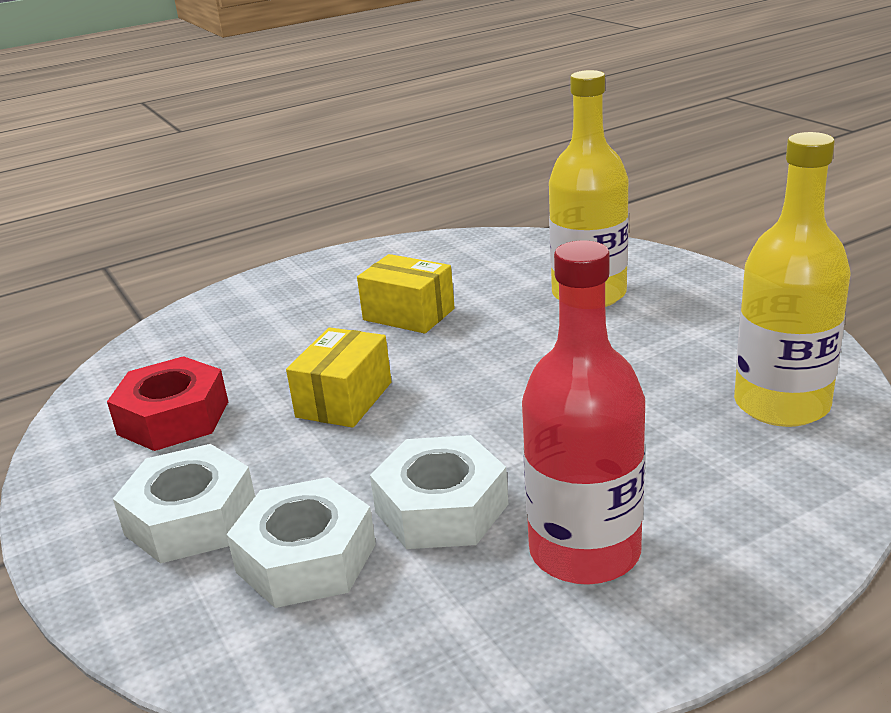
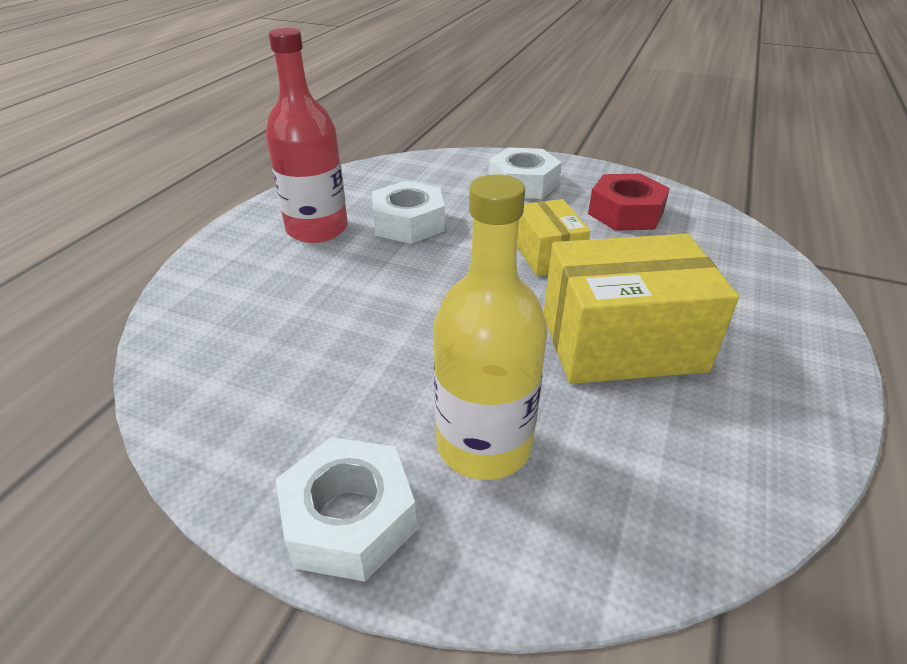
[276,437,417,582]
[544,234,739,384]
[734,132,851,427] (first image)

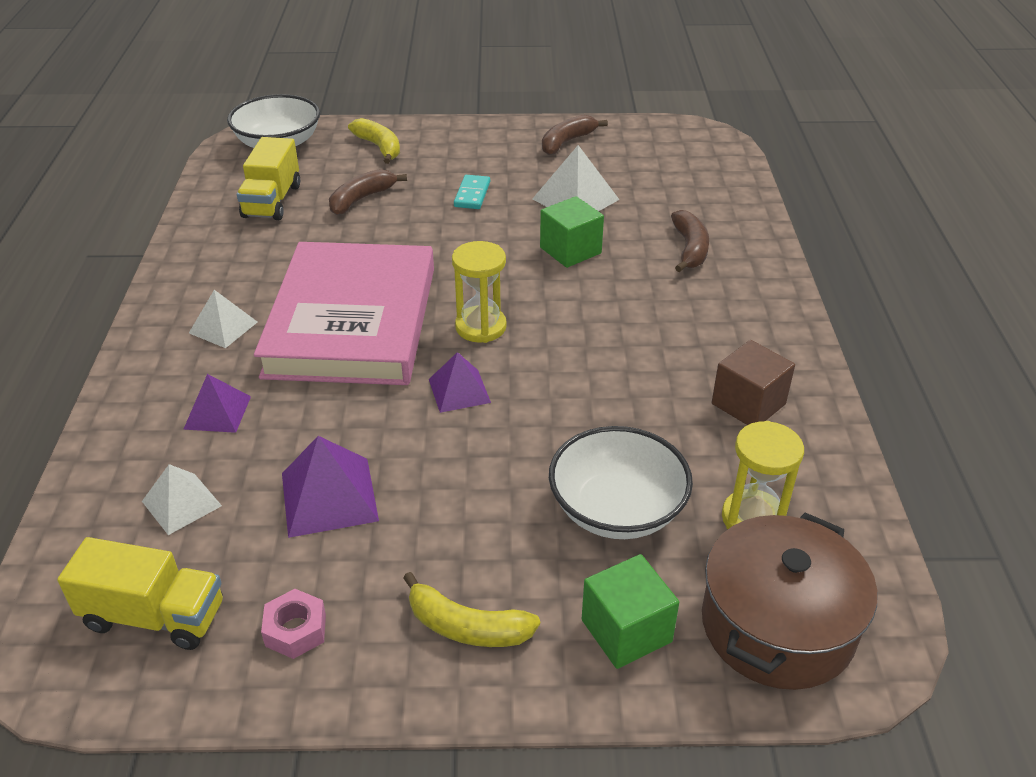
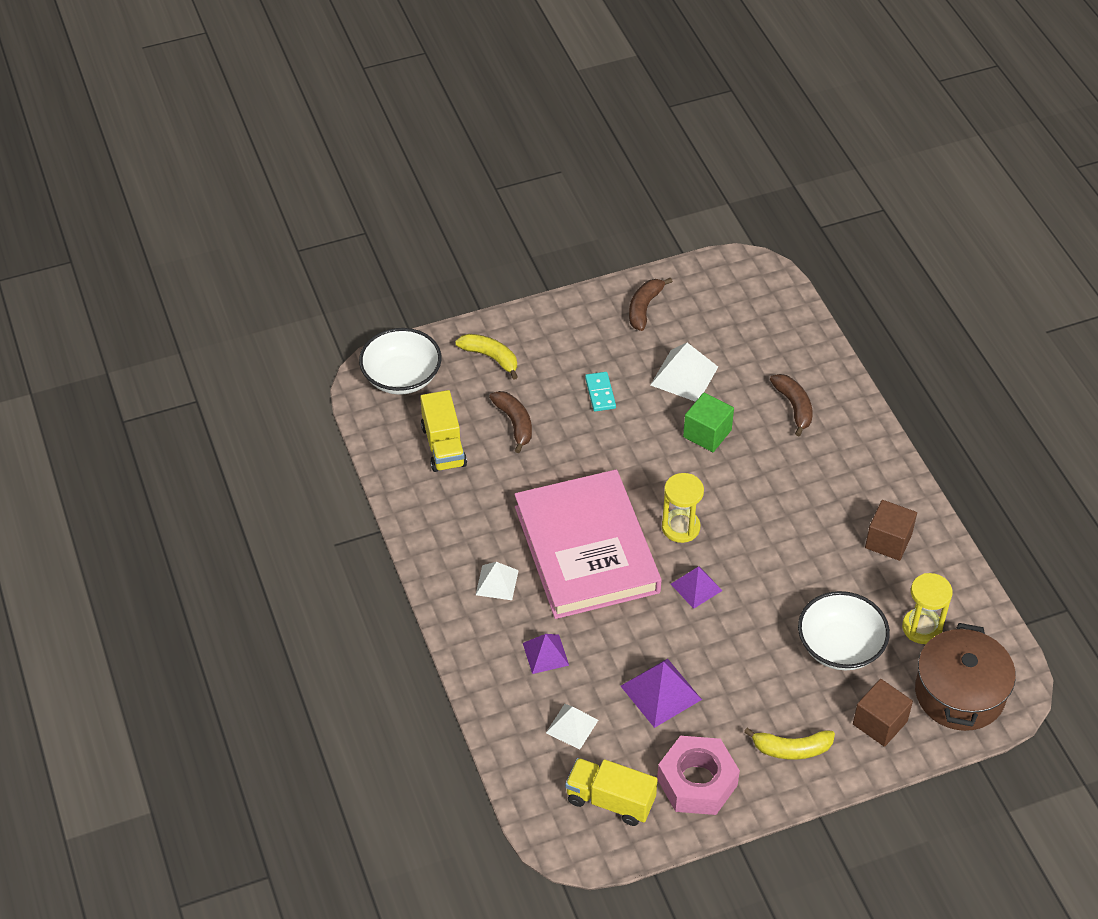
[489,391,532,453]
[565,758,658,826]
[657,736,740,815]
[853,679,913,747]

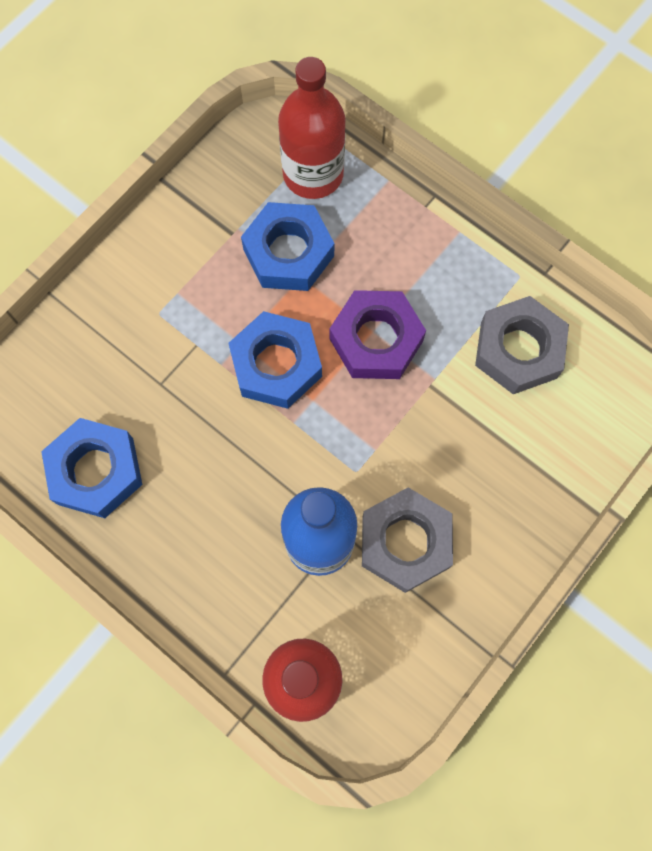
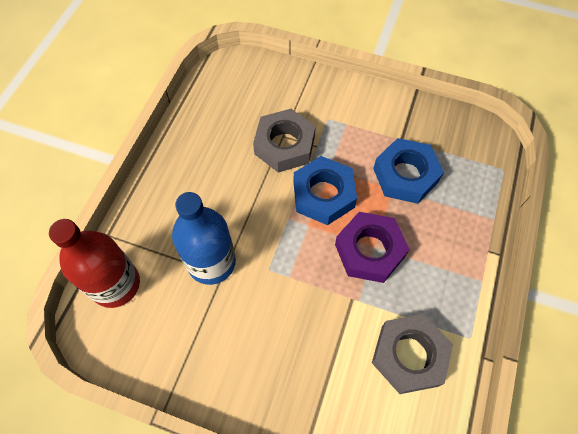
[253,109,316,172]
[41,418,143,518] (first image)
[278,57,346,199] (first image)

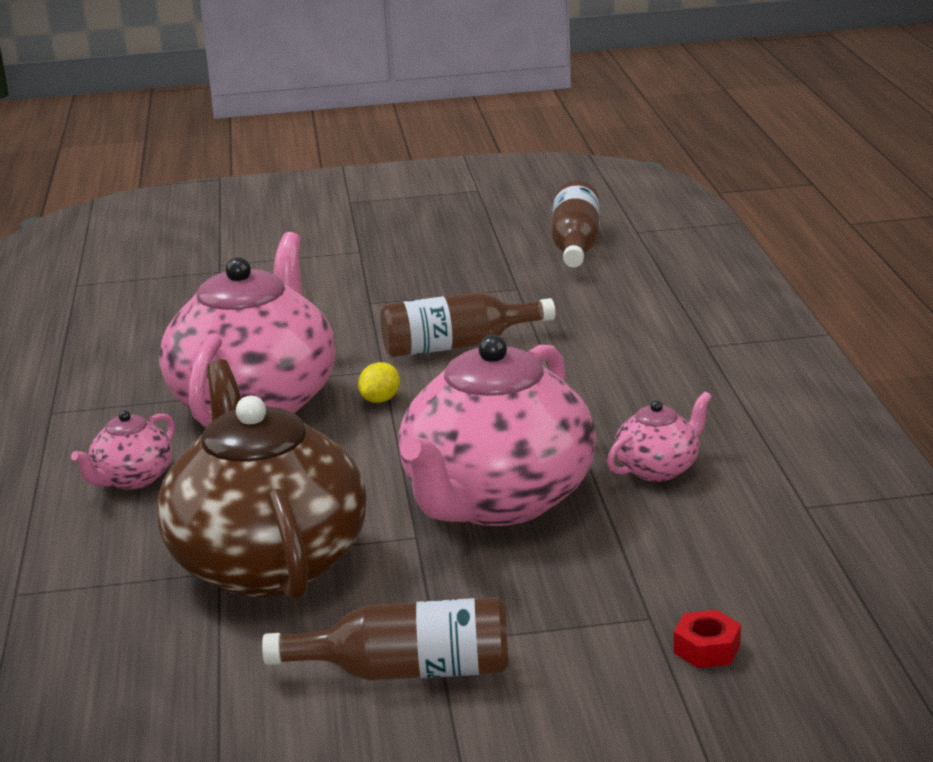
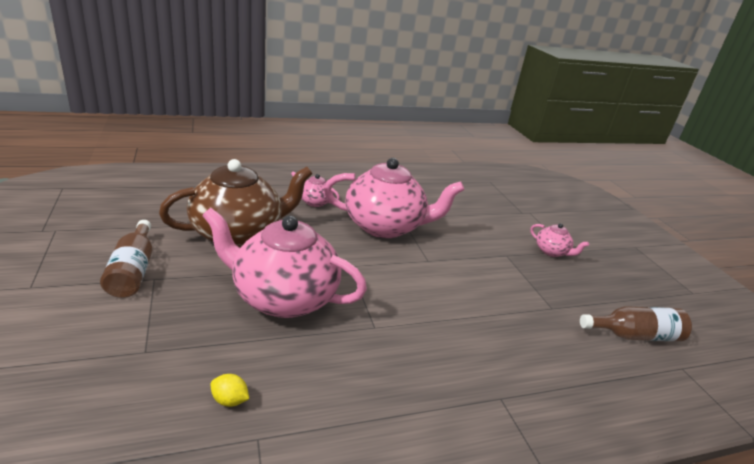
[211,374,249,407]
[530,223,589,257]
[380,292,555,357] (first image)
[674,610,741,668] (first image)

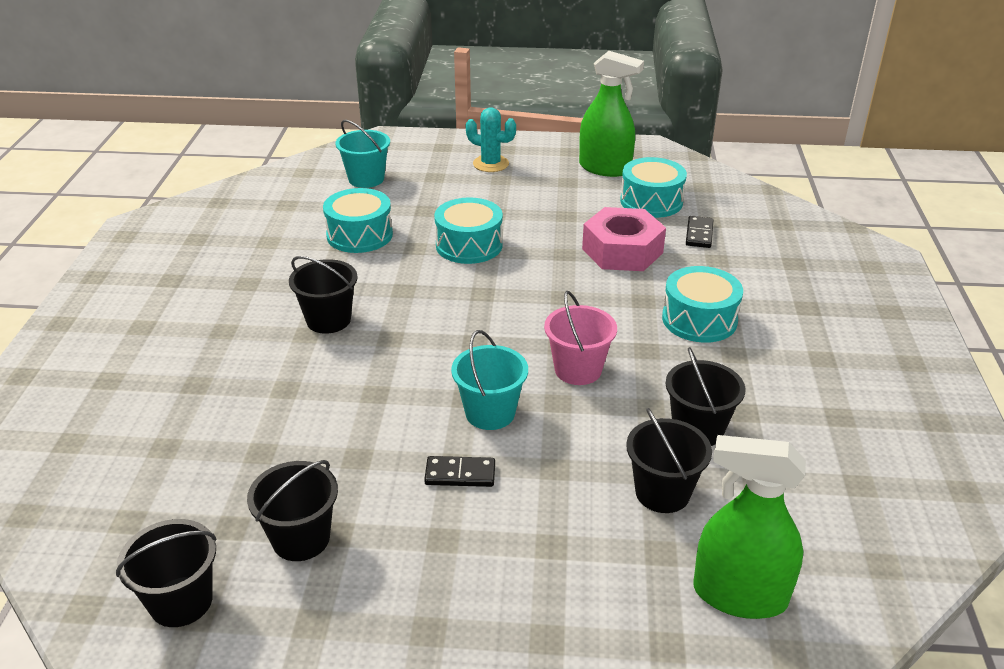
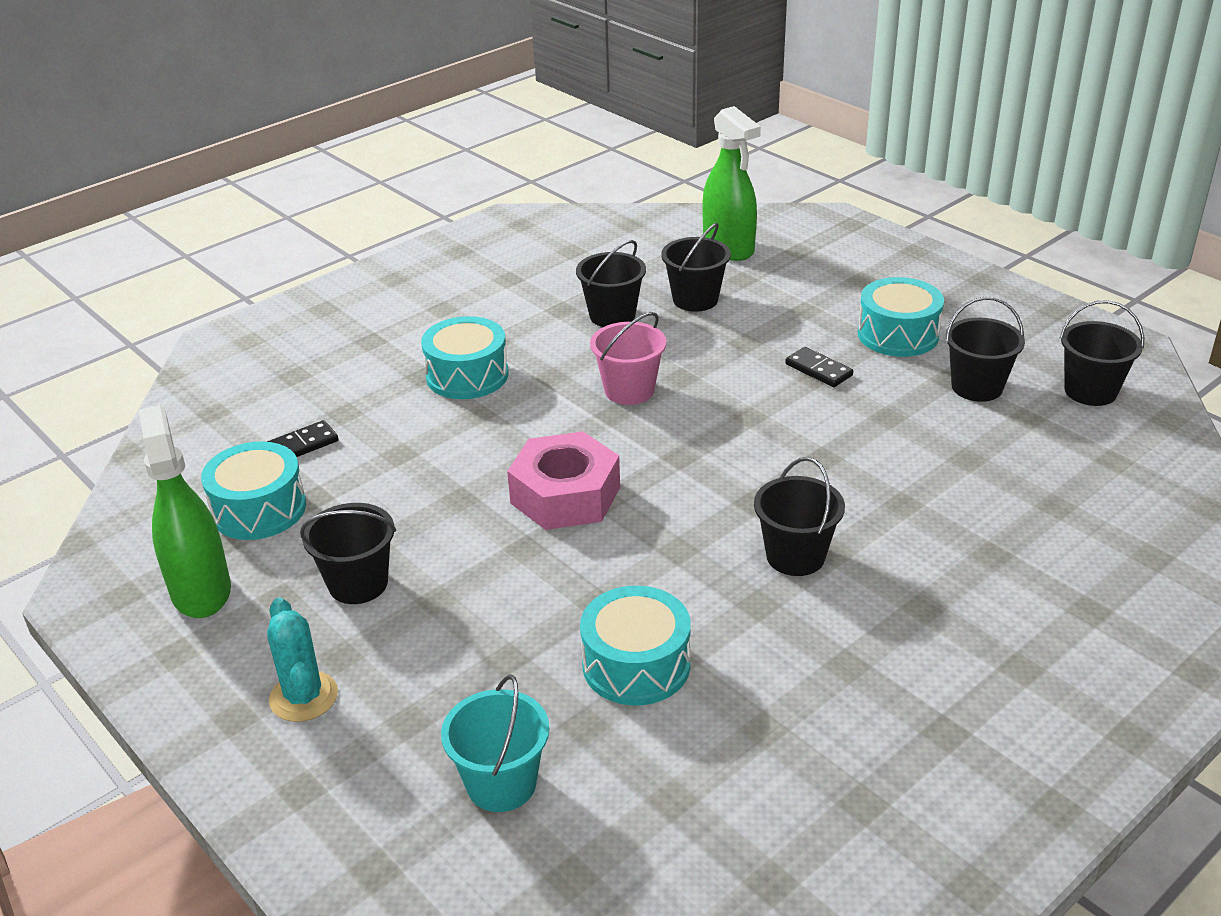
[300,503,396,604]
[507,431,620,530]
[858,277,944,357]
[451,330,528,430] (first image)

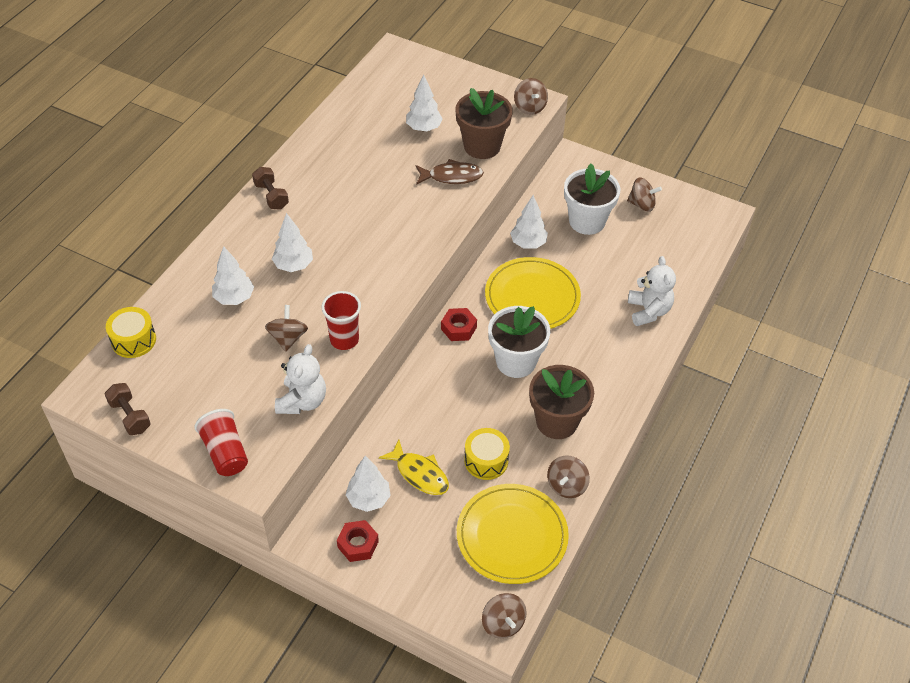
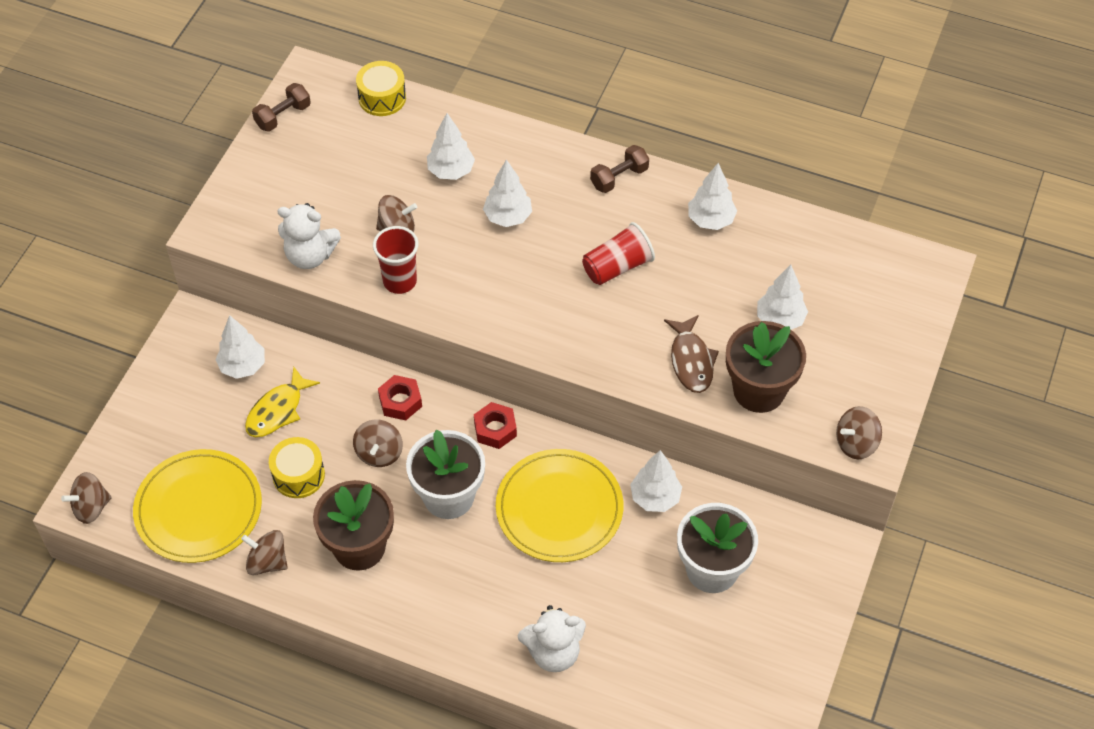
[353,420,403,467]
[378,375,422,420]
[582,222,655,285]
[688,163,737,230]

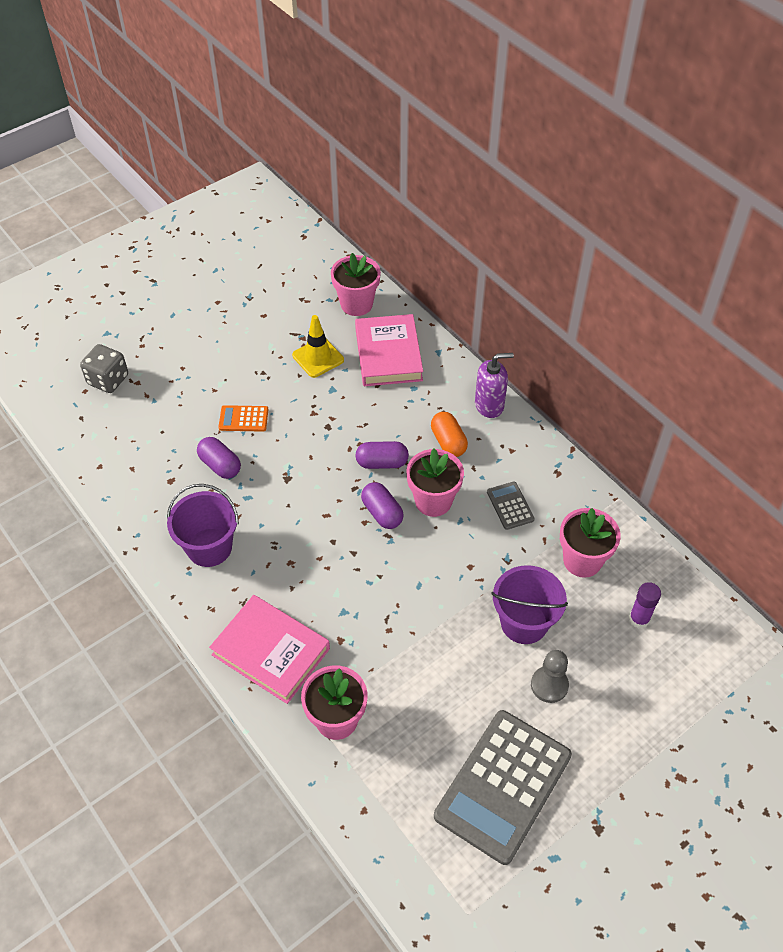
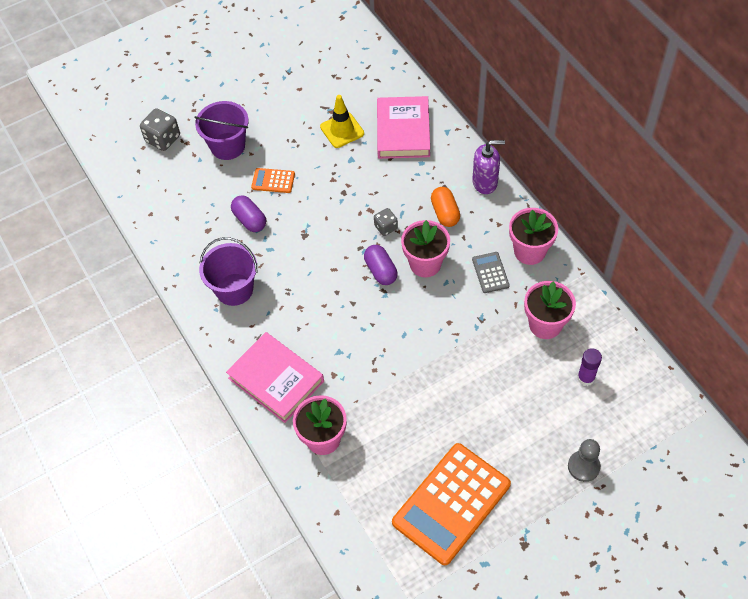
[194,101,249,160]
[374,208,398,236]
[392,443,511,565]
[509,208,558,265]
[568,439,601,482]

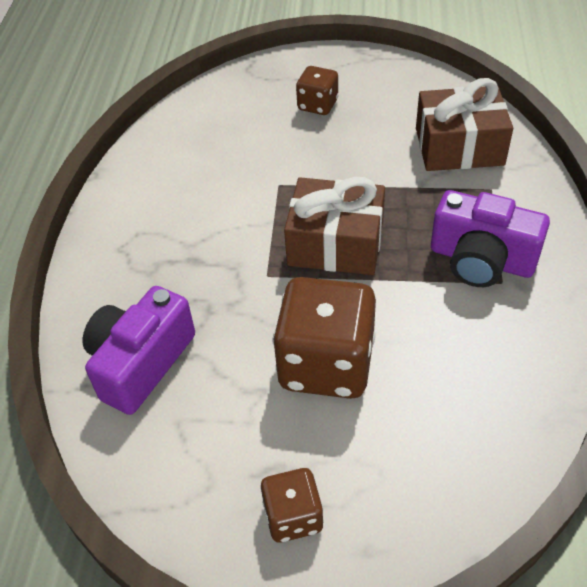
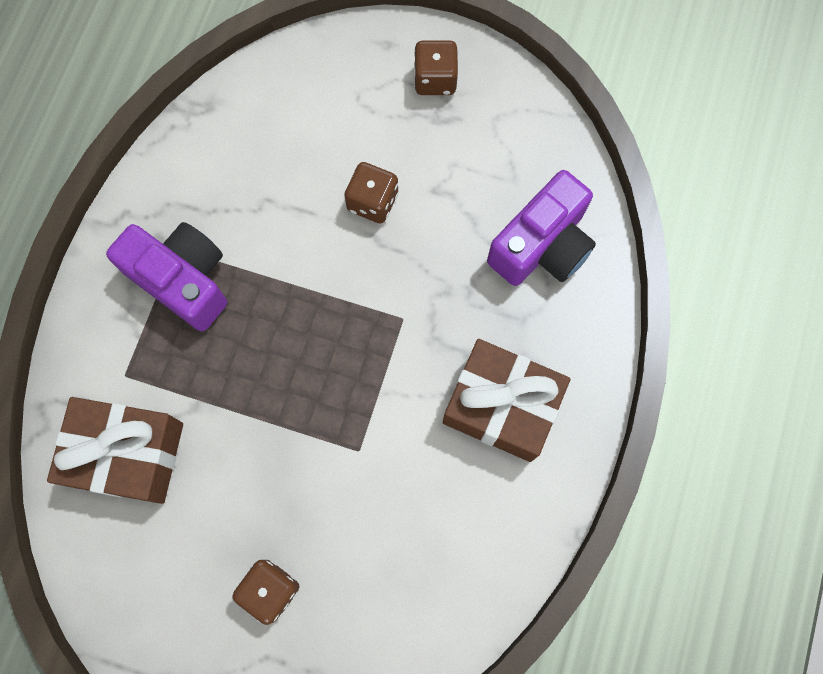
[344,162,398,223]
[443,339,570,462]

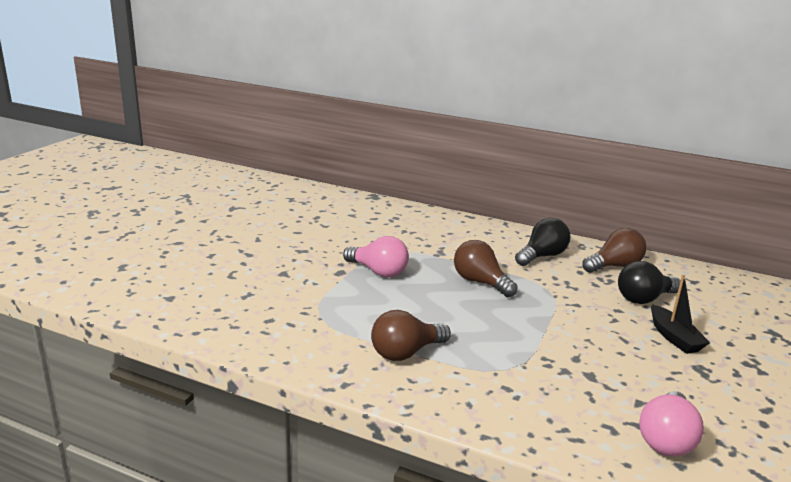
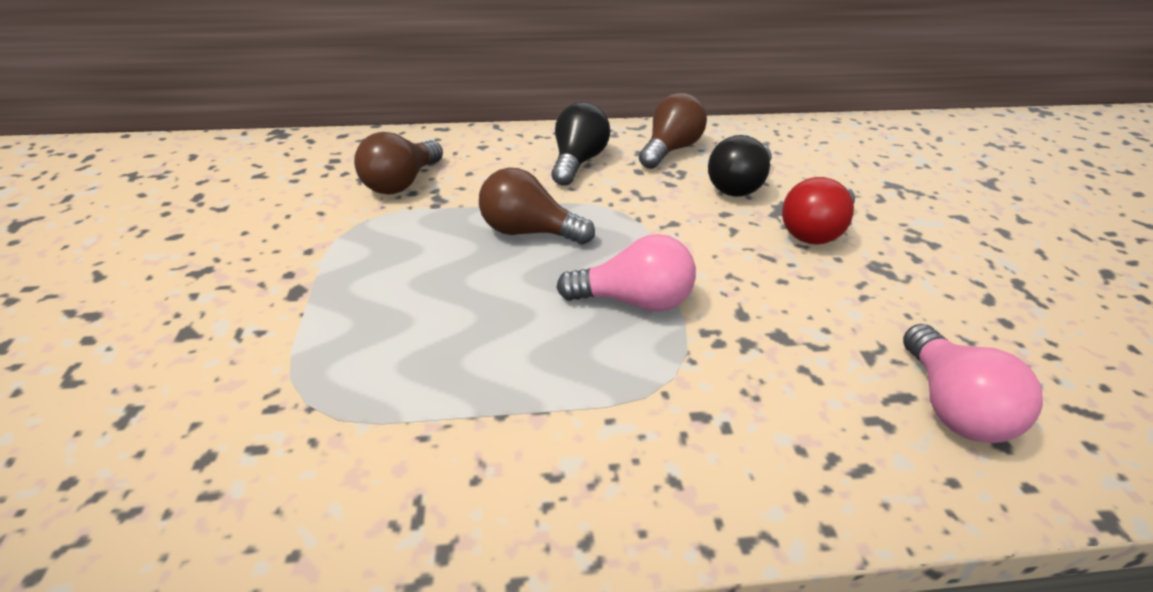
[354,132,443,195]
[556,234,696,312]
[782,177,855,245]

